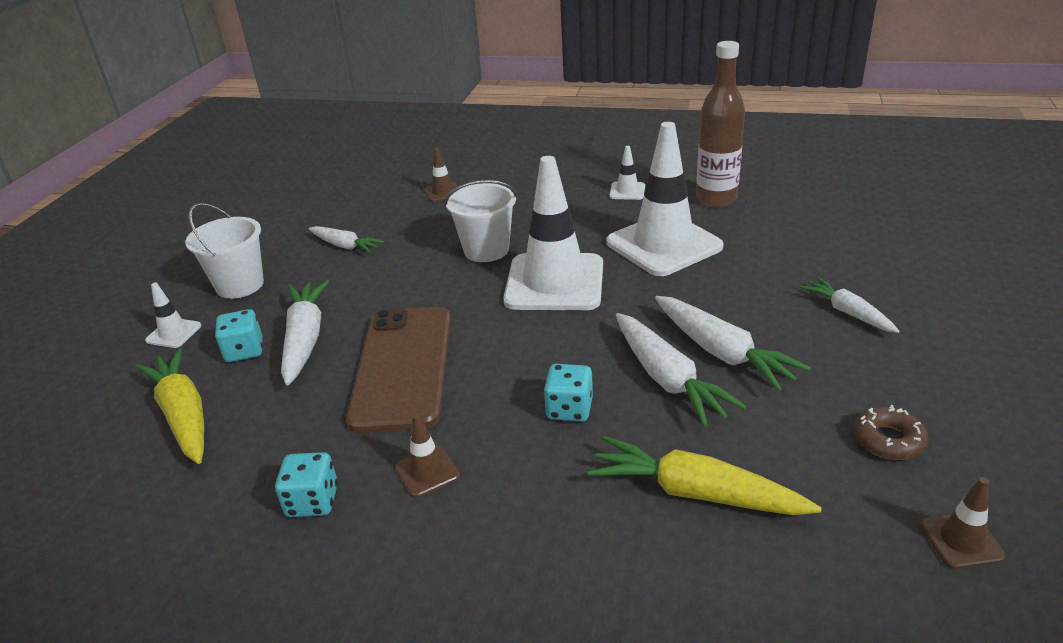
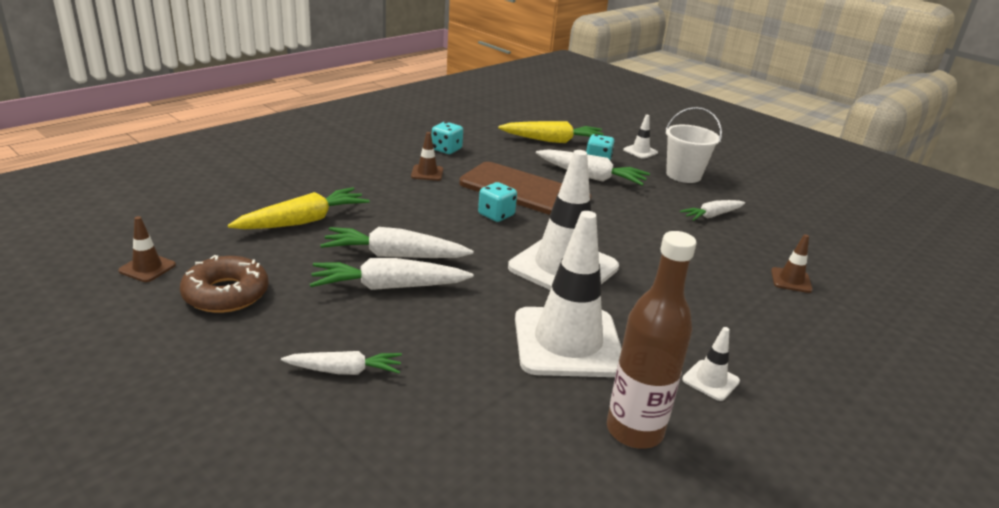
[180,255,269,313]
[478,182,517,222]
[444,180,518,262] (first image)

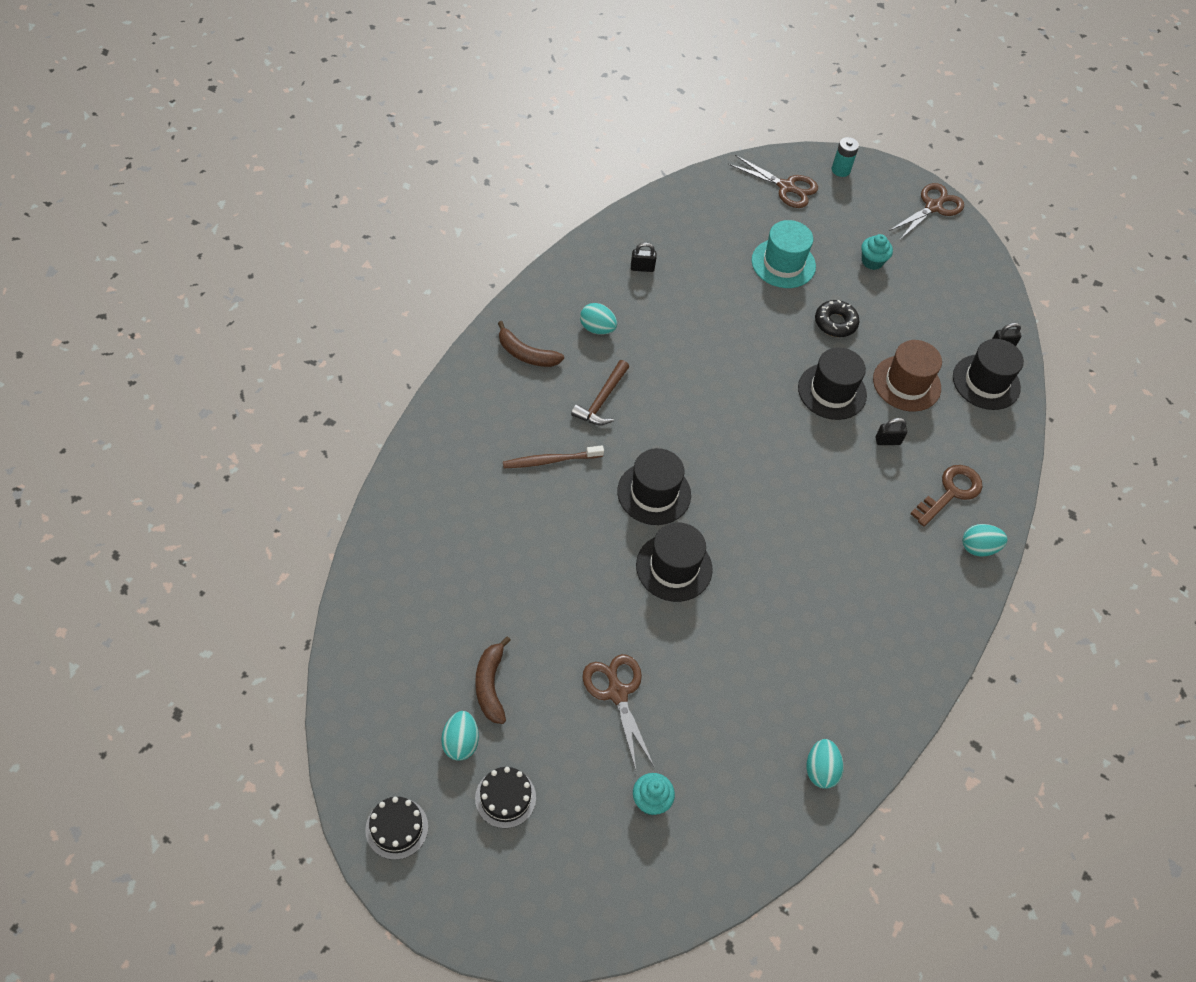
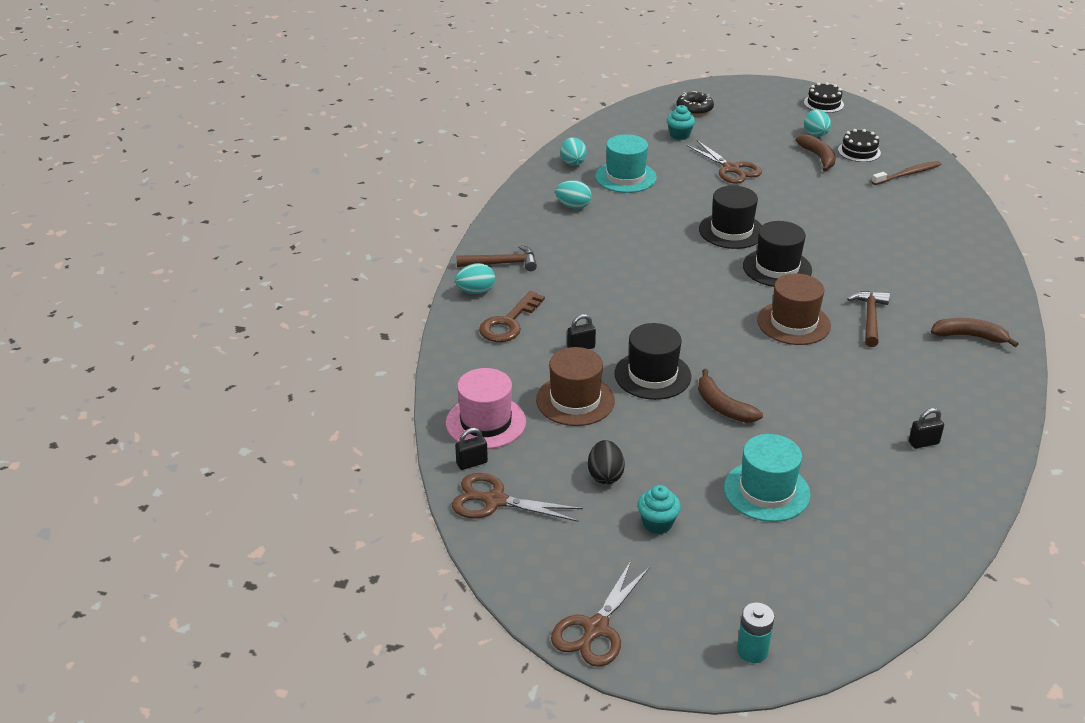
[446,368,526,449]
[452,473,583,522]
[456,245,537,271]
[555,180,592,209]
[588,440,625,484]
[595,134,657,193]
[676,91,714,115]
[698,369,763,423]
[757,273,831,345]
[838,129,881,162]
[871,161,942,185]

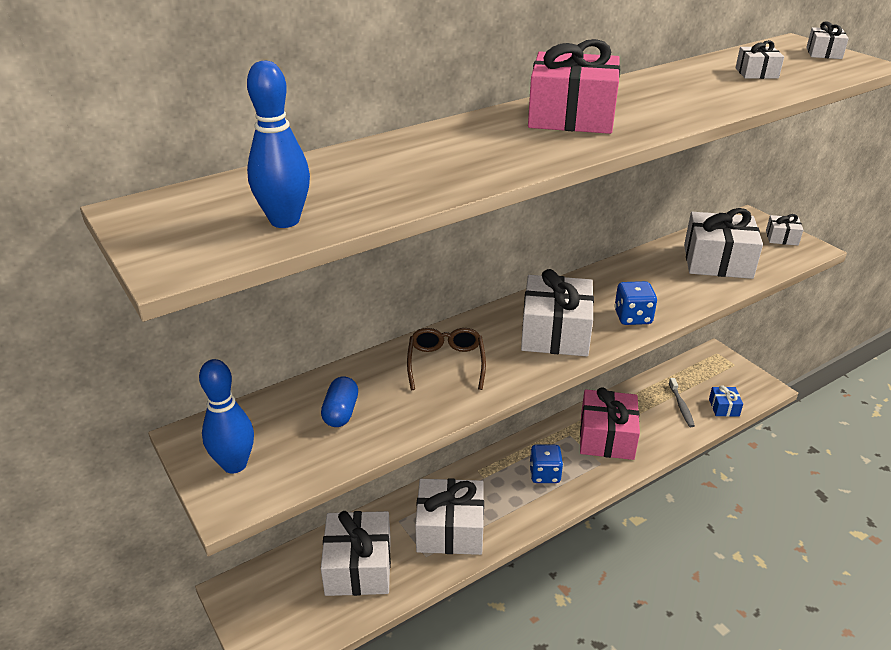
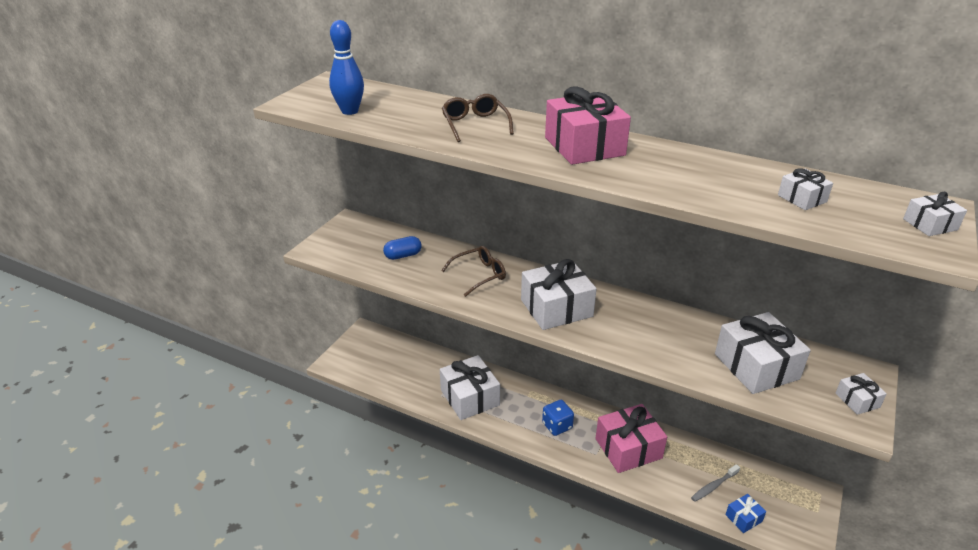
[442,94,514,142]
[199,359,254,474] (first image)
[321,511,391,596] (first image)
[614,281,657,325] (first image)

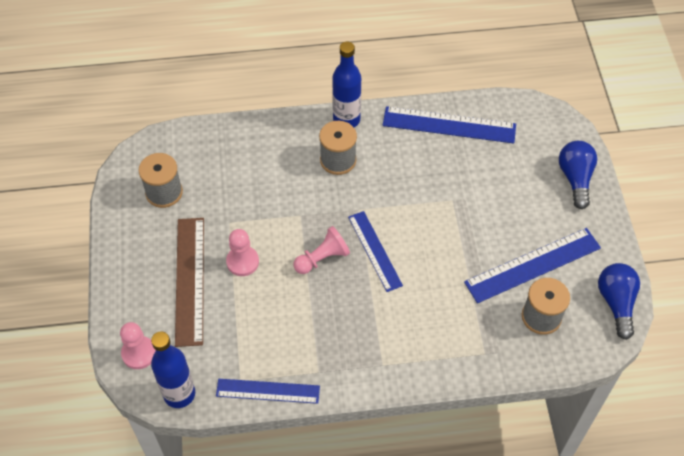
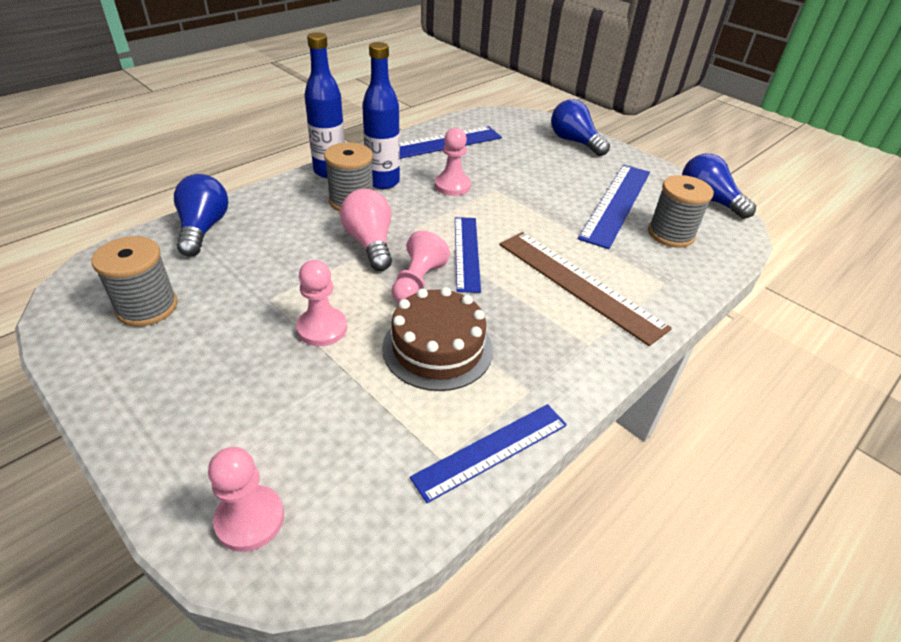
[174,174,228,256]
[340,189,392,271]
[362,42,400,189]
[382,287,493,391]
[435,128,471,196]
[455,217,481,293]
[499,232,672,346]

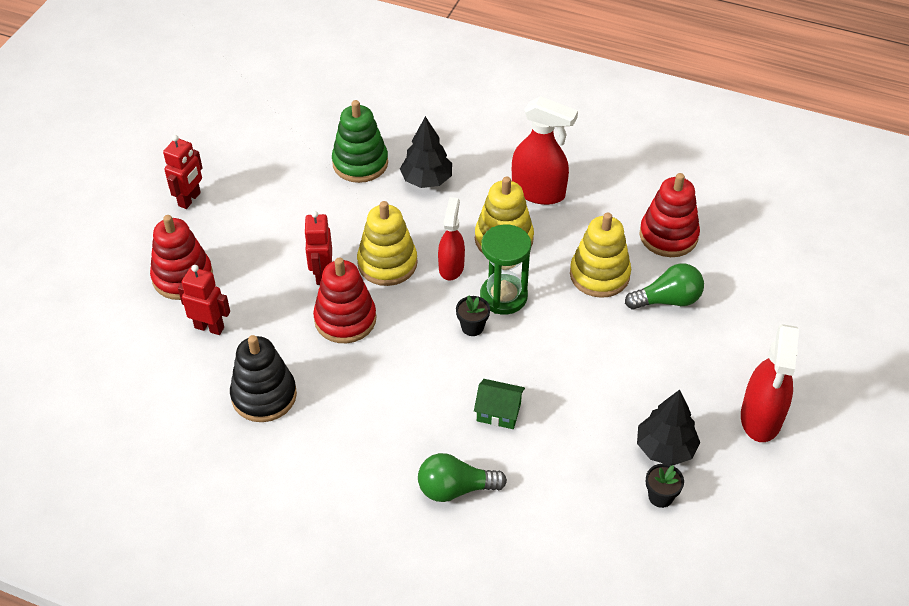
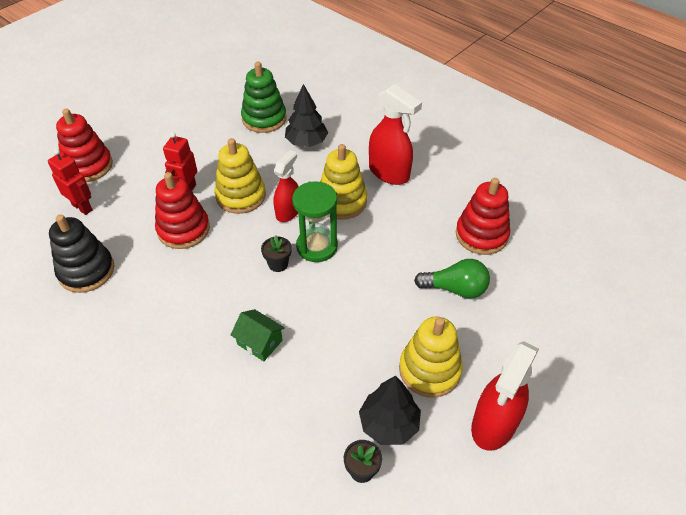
[399,316,463,398]
[163,135,202,209] (first image)
[418,453,507,502] (first image)

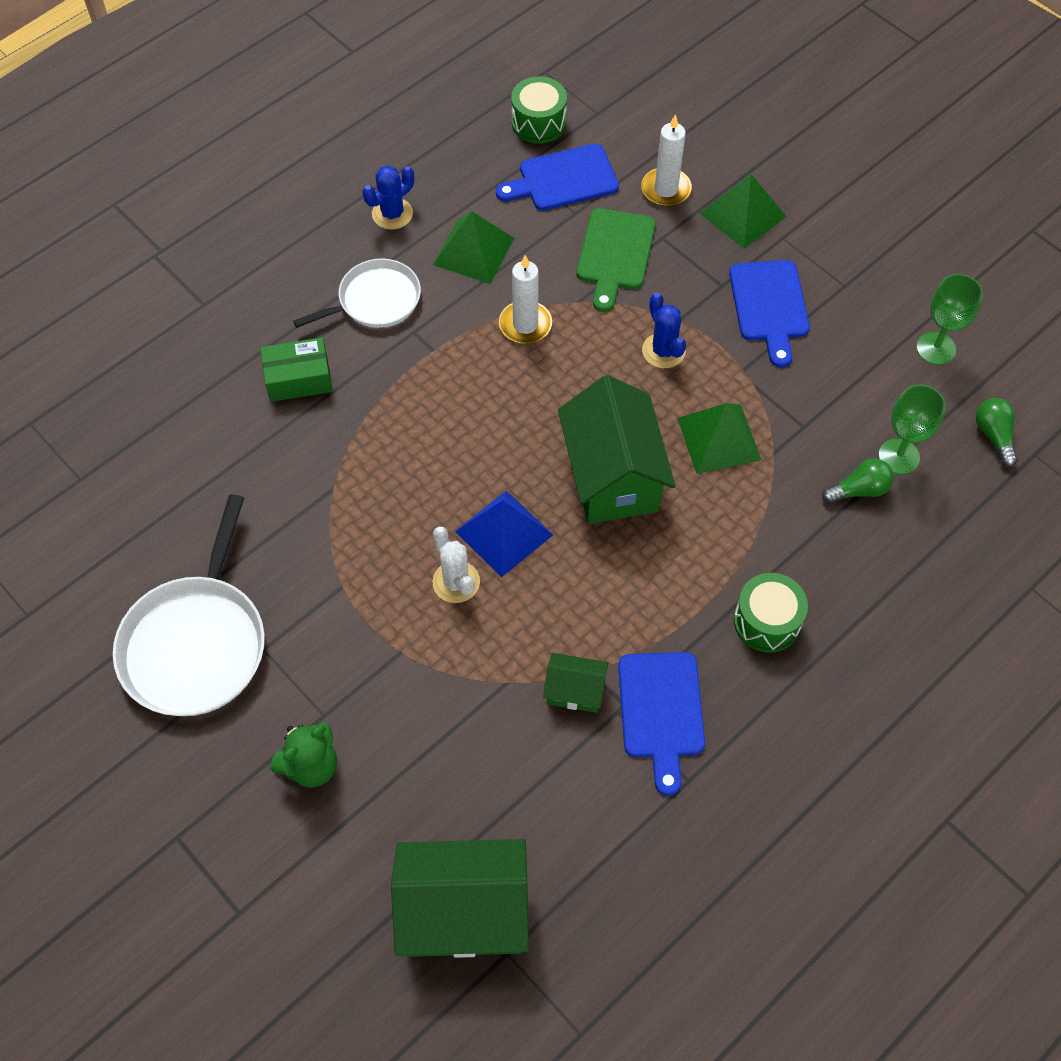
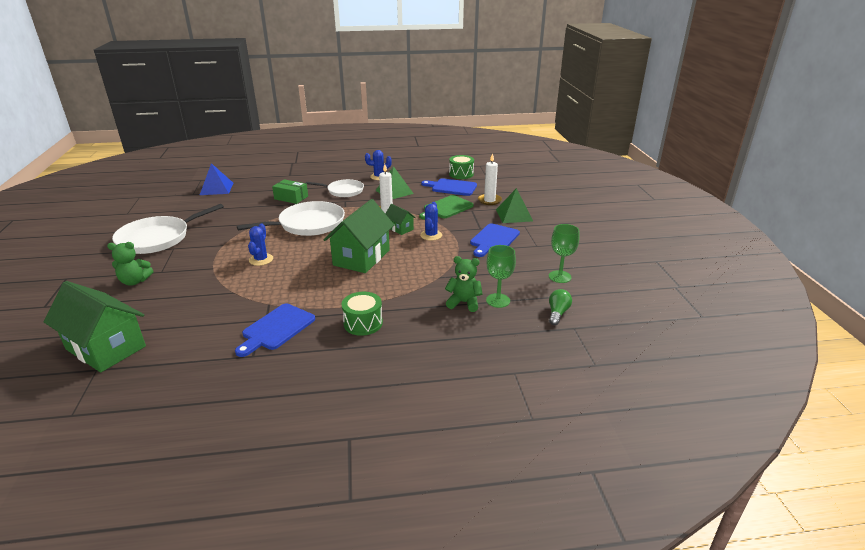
[200,163,233,195]
[237,201,345,236]
[248,223,273,266]
[385,204,416,235]
[445,256,482,312]
[677,403,761,474] (first image)

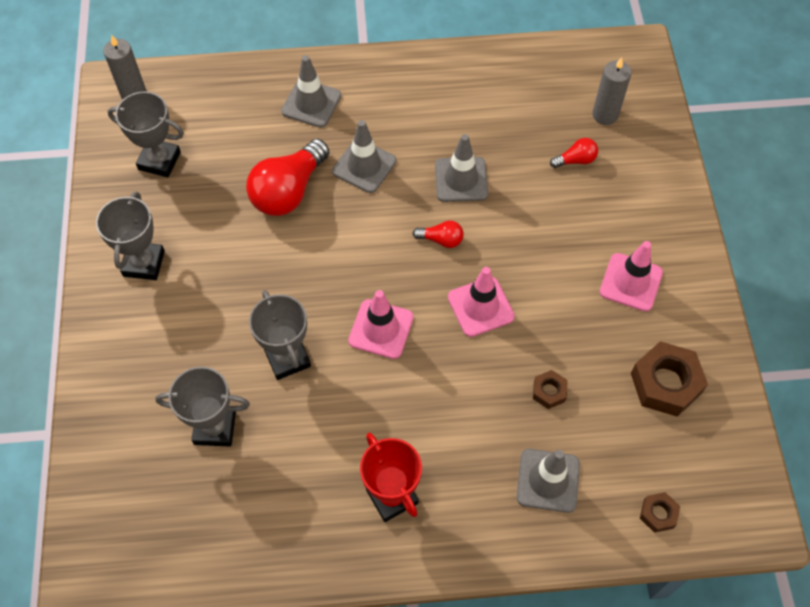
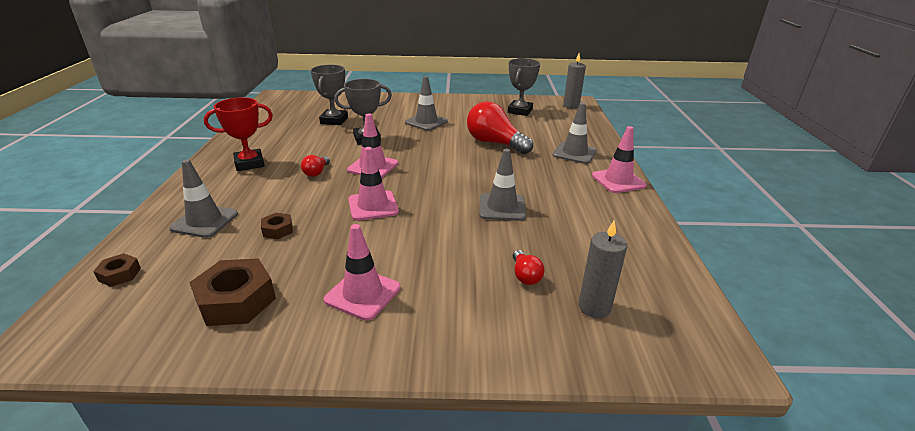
[301,155,330,177]
[405,76,448,131]
[592,126,647,193]
[96,192,165,280] (first image)

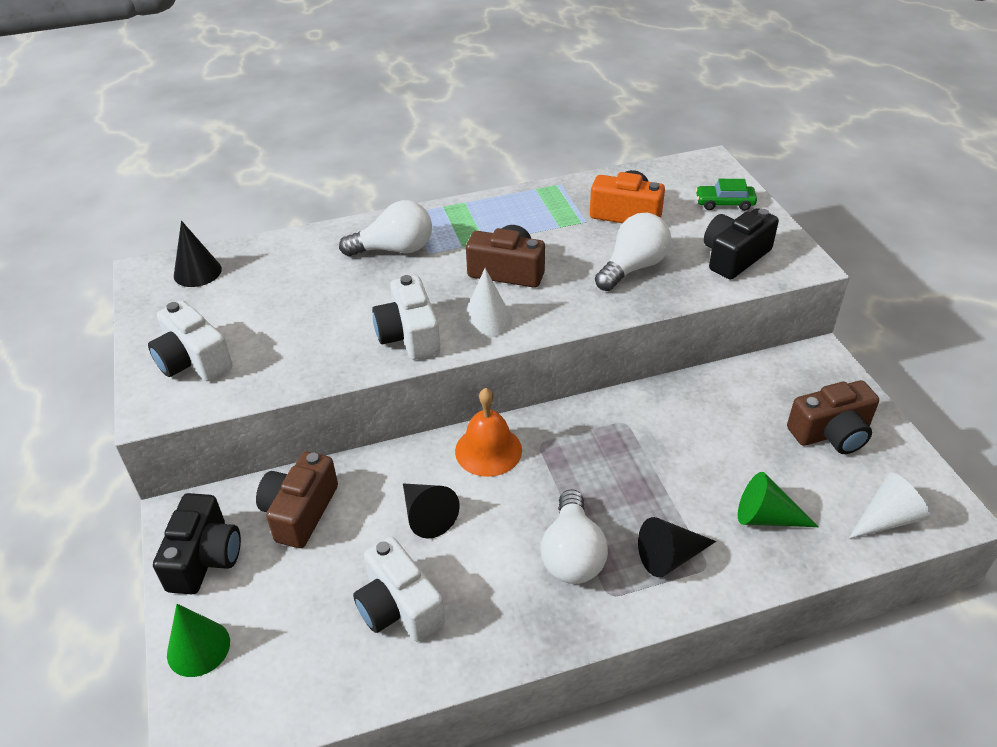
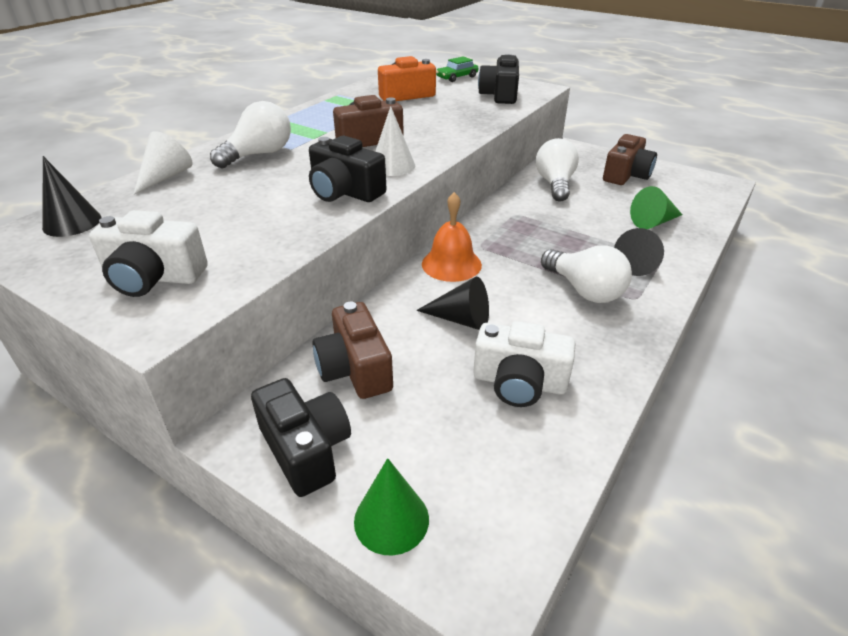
[133,131,193,195]
[309,136,387,202]
[536,138,579,202]

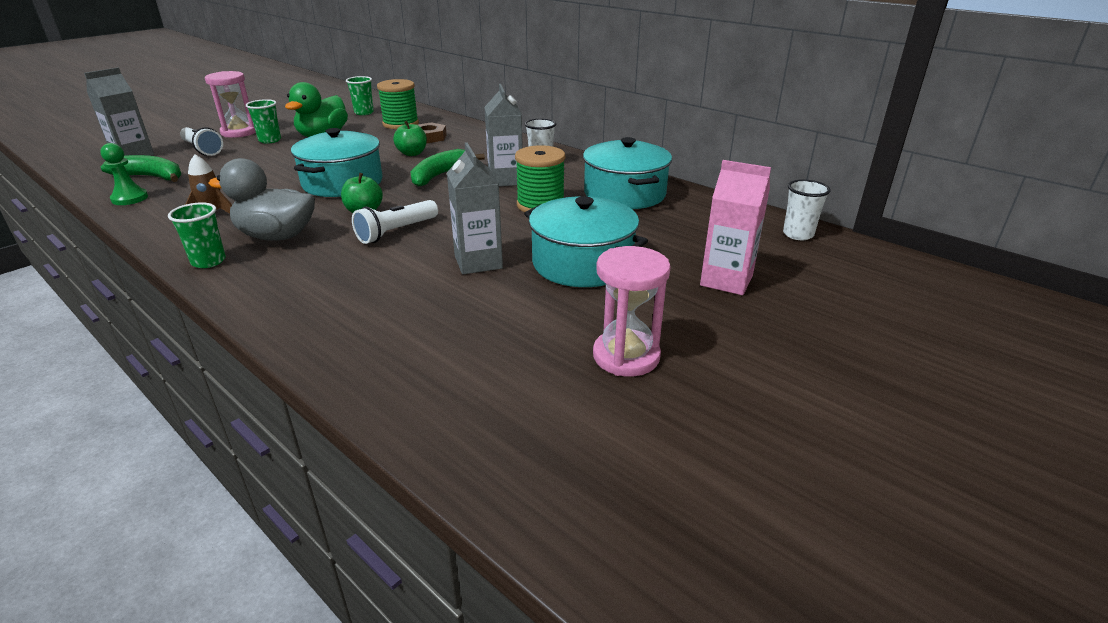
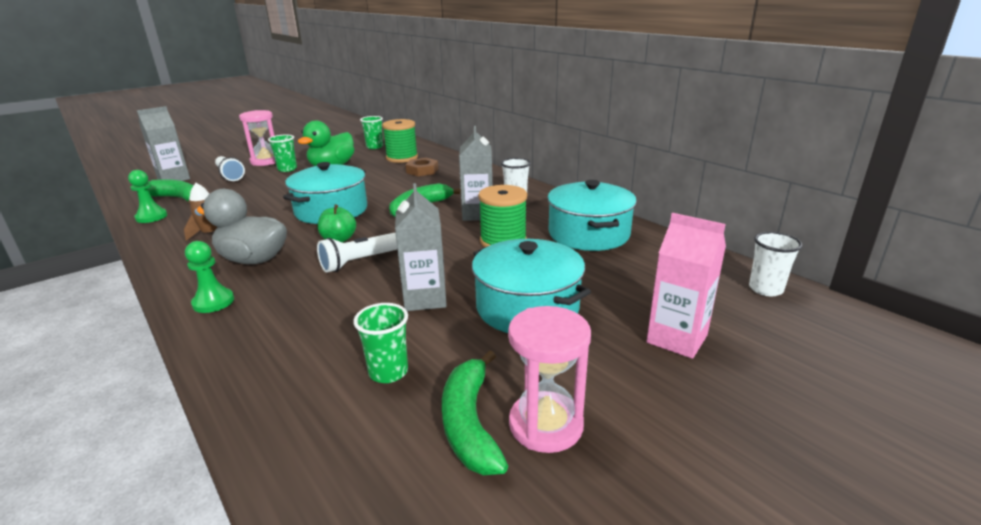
[185,241,234,313]
[353,303,408,383]
[442,351,508,475]
[393,121,427,156] (first image)

